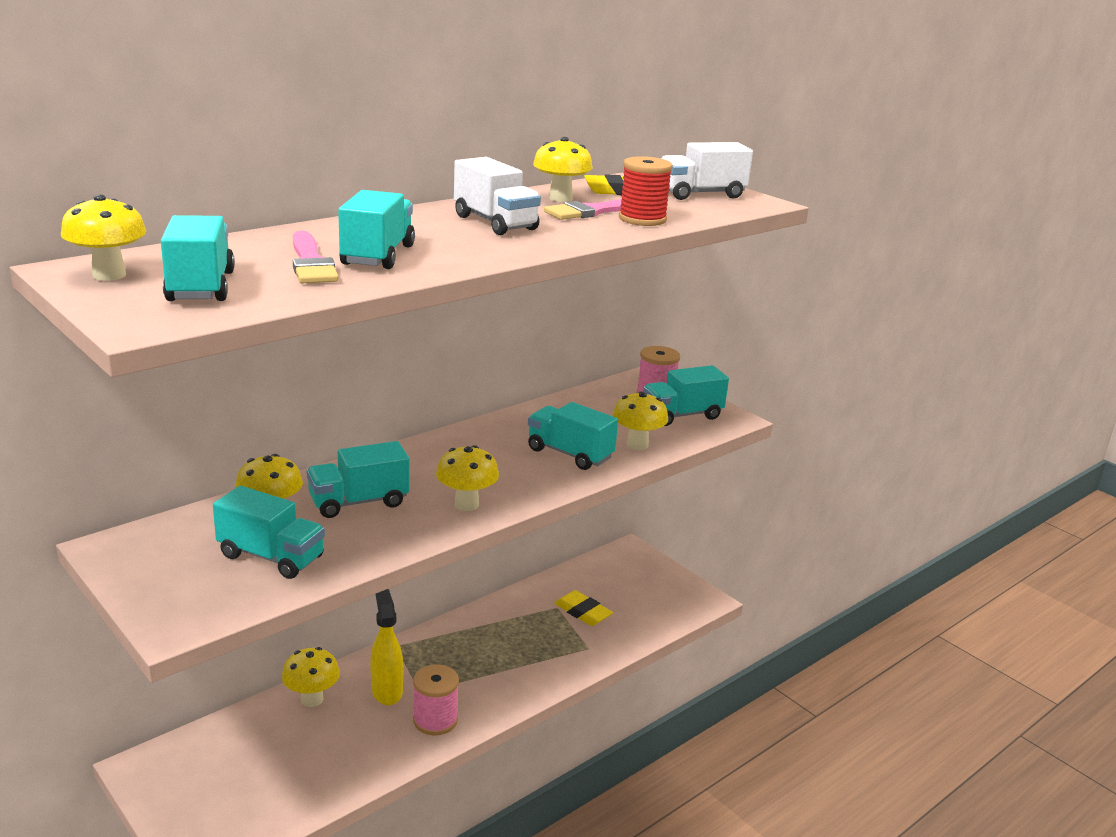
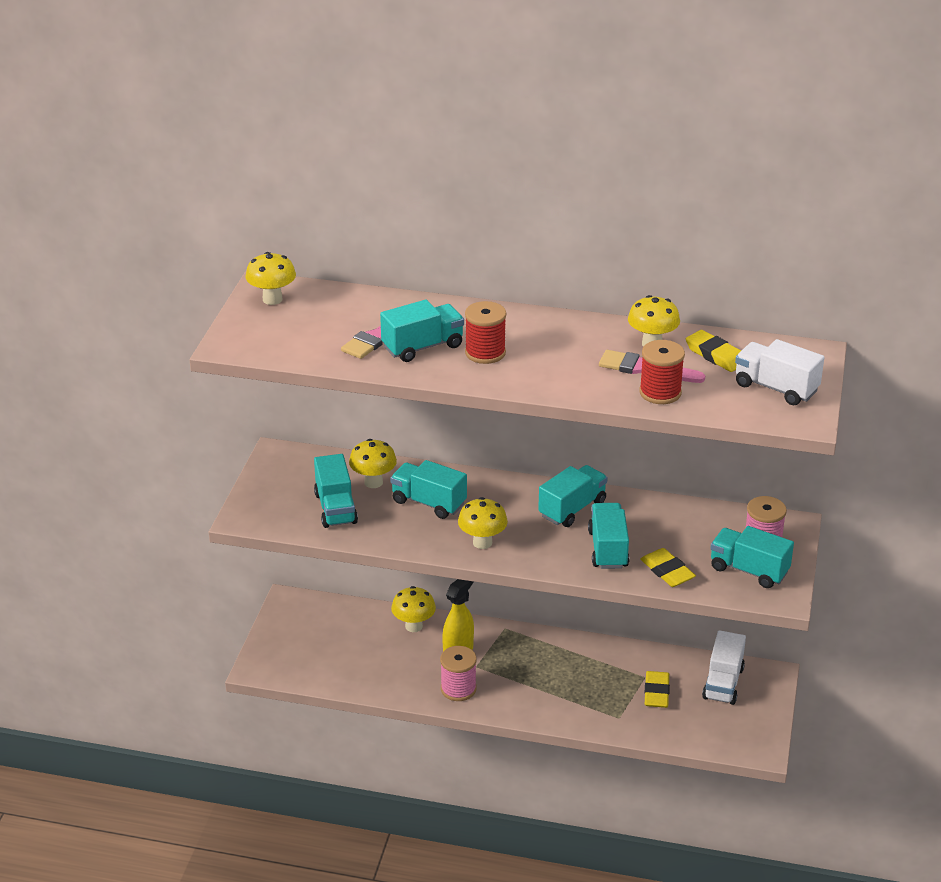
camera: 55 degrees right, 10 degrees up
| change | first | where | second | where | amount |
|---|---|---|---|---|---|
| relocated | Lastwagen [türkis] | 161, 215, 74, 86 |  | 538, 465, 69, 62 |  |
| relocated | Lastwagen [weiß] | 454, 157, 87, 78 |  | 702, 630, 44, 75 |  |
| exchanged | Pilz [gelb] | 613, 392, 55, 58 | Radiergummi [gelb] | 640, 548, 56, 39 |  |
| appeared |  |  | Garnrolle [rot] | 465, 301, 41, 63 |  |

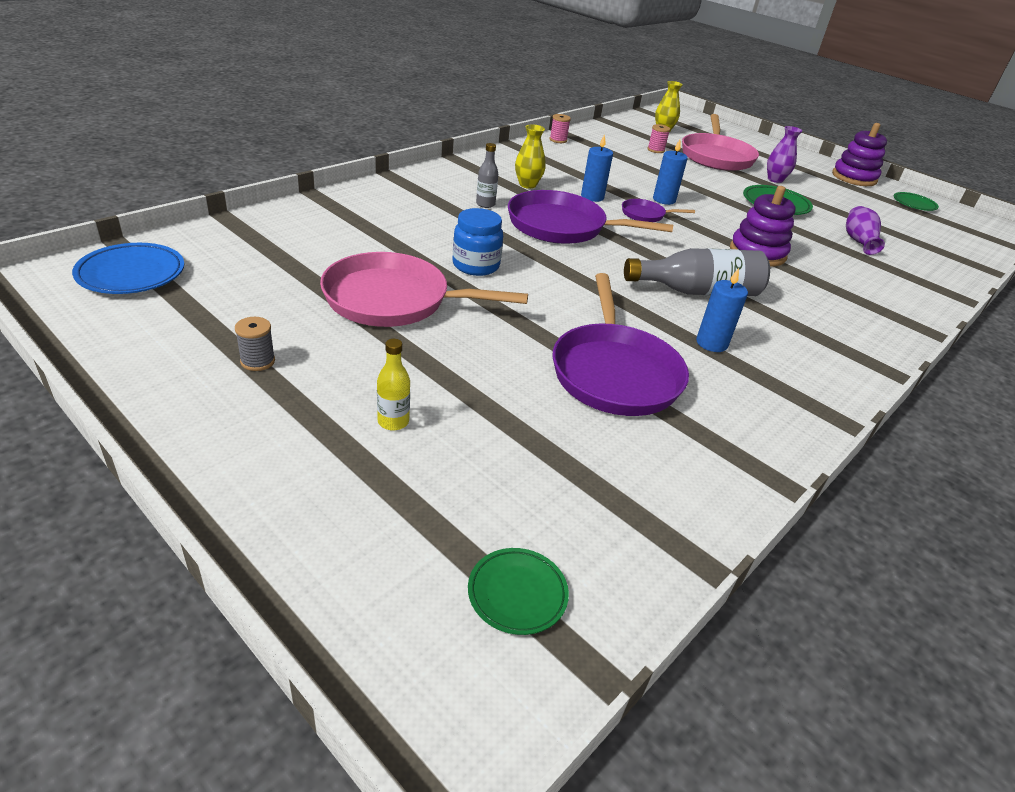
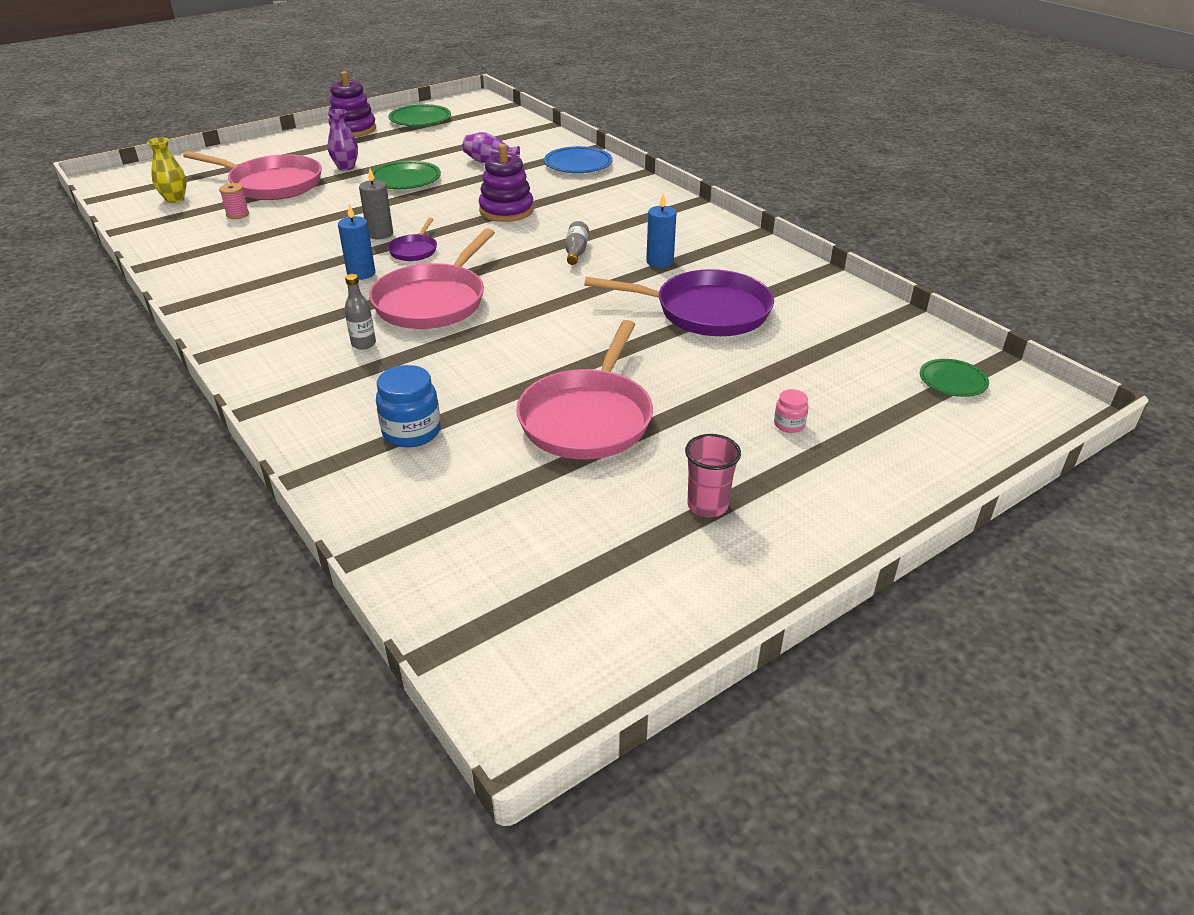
camera: 75 degrees left, 0 degrees up
| change | first | where | second | where | amount |
|---|---|---|---|---|---|
| relocated | Teller [blau] | 72, 243, 112, 51 |  | 544, 146, 69, 27 |  |
| exchanged | Garnrolle [grau] | 235, 317, 40, 54 | Becher [rosa] | 685, 434, 56, 84 |  |
| exchanged | Flasche [gelb] | 377, 339, 33, 92 | Einmachglas [rosa] | 774, 389, 35, 44 |  |
| relocated | Einmachglas [blau] | 453, 208, 50, 68 |  | 376, 365, 65, 82 |  |
| colour | Pfanne [lila] | 508, 190, 165, 54 | Pfanne [rosa] | 369, 228, 126, 101 |  |
| missing | Vase [gelb] | 515, 124, 31, 65 |  |  |  |
| missing | Garnrolle [rosa] | 550, 114, 21, 29 |  |  |  |
| size | Flasche [grau] | 624, 248, 146, 48 |  | 565, 221, 24, 44 | x0.51 |
| colour | Kerze [blau] | 653, 140, 35, 65 | Kerze [grau] | 359, 168, 34, 71 |  |
| size | Teller [grün] | 894, 192, 45, 19 |  | 389, 104, 62, 22 | x1.52 |

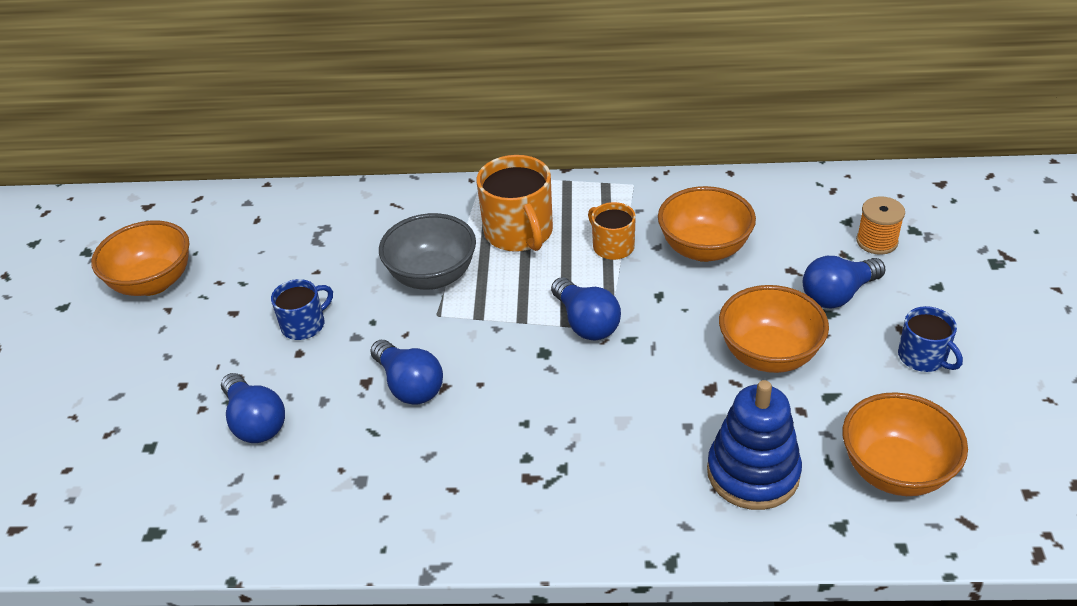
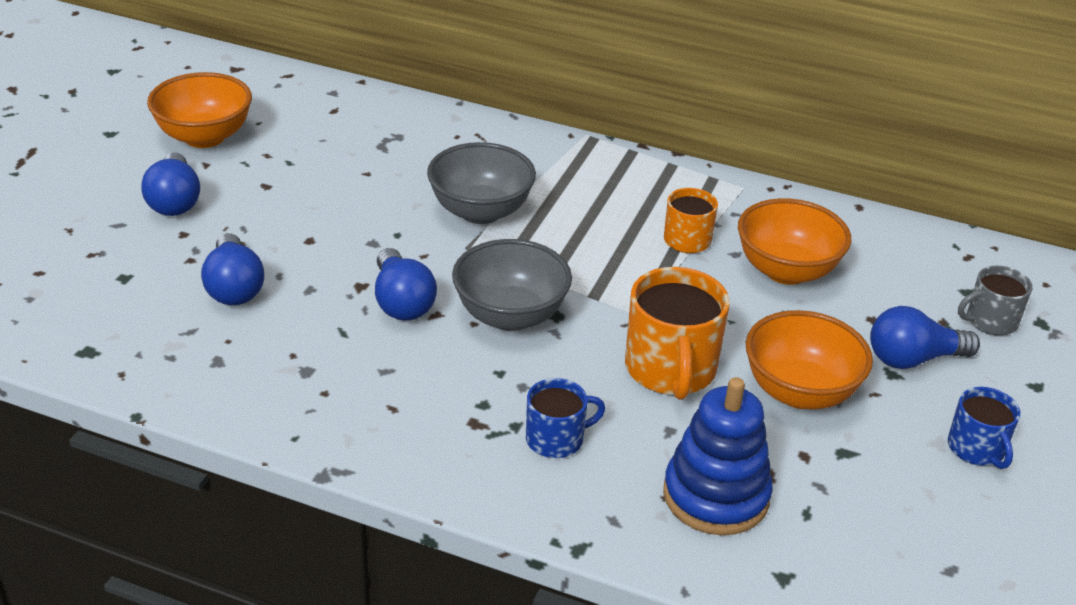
camera: 15 degrees right, 5 degrees down
| change | first | where | second | where | amount |
|---|---|---|---|---|---|
| relocated | Tasse [blau] | 271, 279, 62, 61 |  | 526, 378, 79, 80 |  |
| relocated | Tasse [orange] | 477, 155, 76, 97 |  | 625, 267, 105, 133 |  |
| relocated | Glühbirne [blau] | 551, 277, 70, 64 |  | 141, 152, 59, 64 |  |
| missing | Schüssel [orange] | 842, 392, 126, 104 |  |  |  |
| exchanged | Garnrolle [orange] | 856, 196, 49, 59 | Tasse [grau] | 958, 266, 75, 70 |  |
| appeared |  |  | Schüssel [grau] | 452, 239, 120, 92 |  |

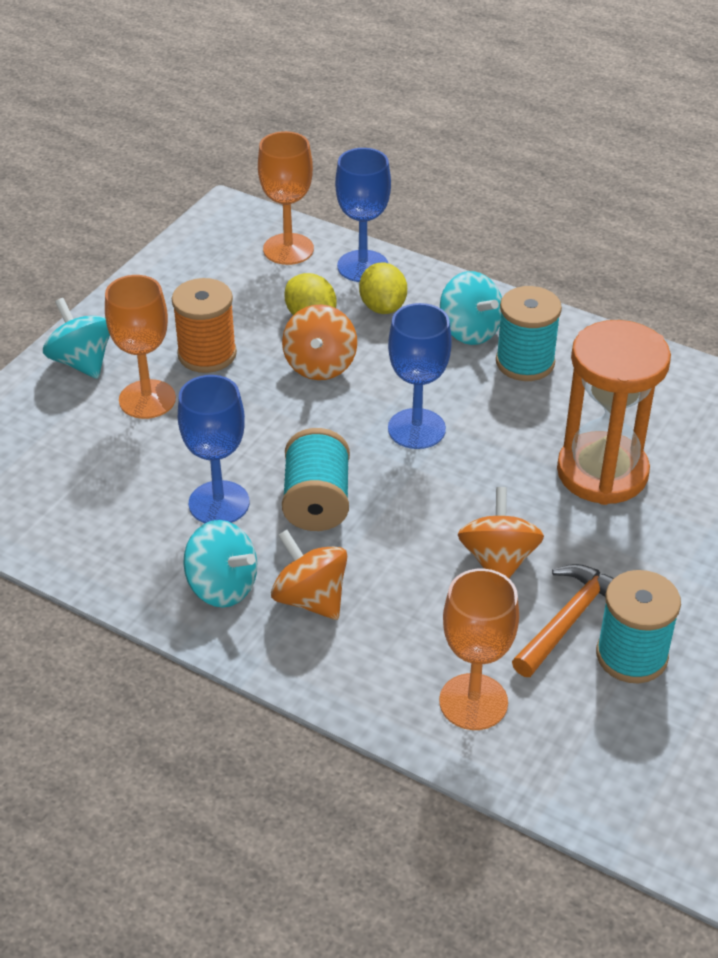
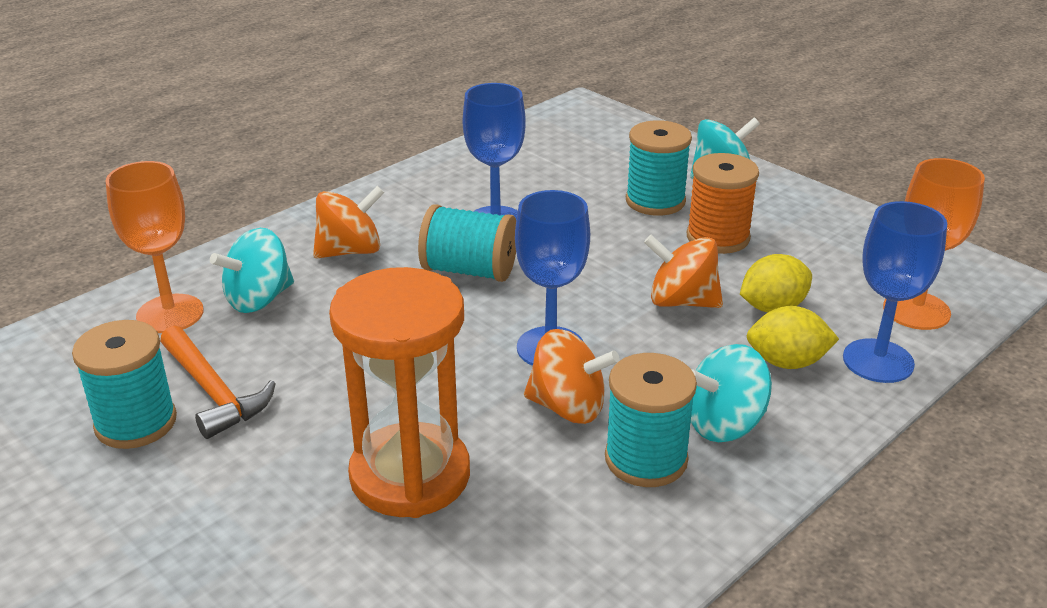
camera: 105 degrees right, 10 degrees down
| change | first | where | second | where | amount |
|---|---|---|---|---|---|
| exchanged | Kelch [orange] | 105, 275, 71, 144 | Garnrolle [türkis] | 626, 120, 66, 96 |  |
| relocated | Kreisel [türkis] | 183, 520, 74, 88 |  | 210, 228, 84, 85 |  |
| relocated | Kreisel [orange] | 458, 487, 86, 91 |  | 524, 329, 96, 95 |  |

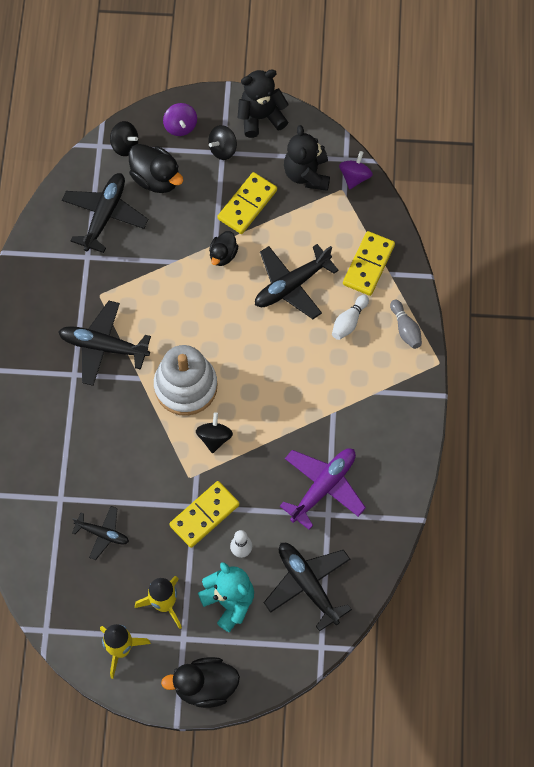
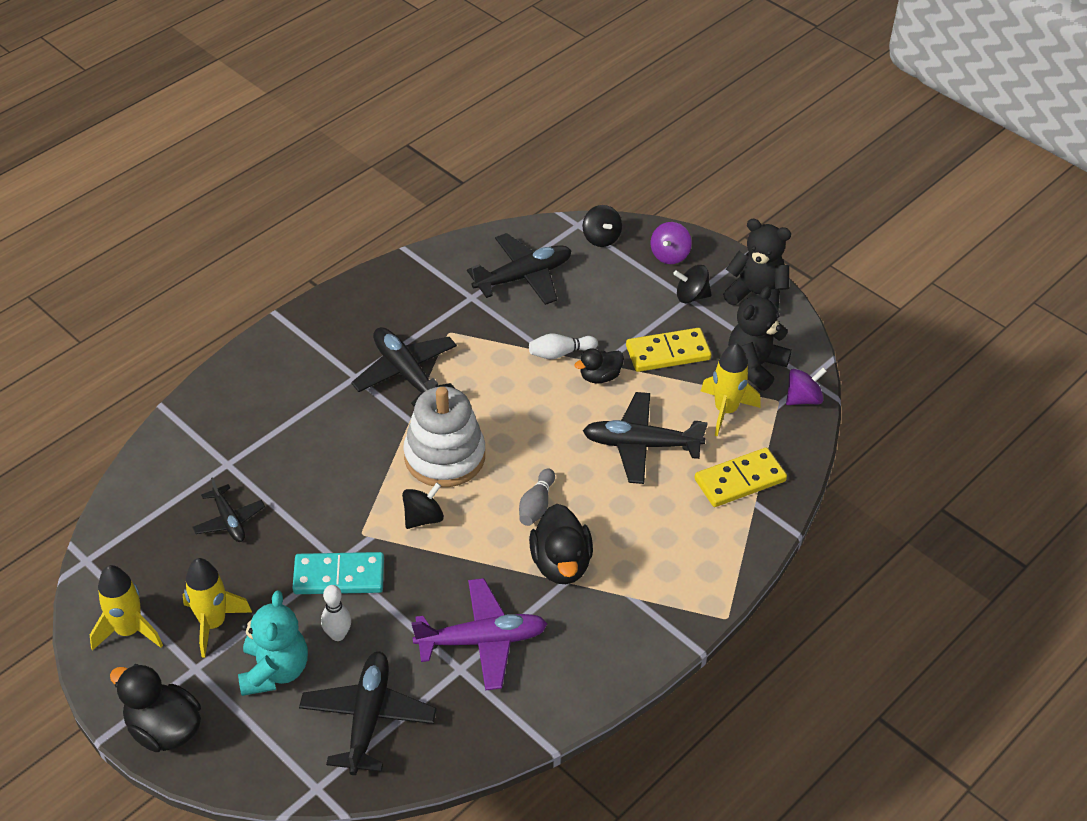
camera: 40 degrees right, 20 degrees down
| change | first | where | second | where | amount |
|---|---|---|---|---|---|
| relocated | Ente [schwarz] | 129, 144, 54, 49 |  | 529, 504, 64, 80 |  |
| colour | Dominostein [gelb] | 169, 481, 71, 67 | Dominostein [türkis] | 293, 552, 91, 42 |  |
| relocated | Bowlingkegel [weiß] | 332, 295, 37, 45 |  | 529, 334, 69, 25 |  |
| relocated | Bowlingkegel [grau] | 390, 300, 32, 49 |  | 519, 468, 36, 58 |  |
| appeared |  |  | Rakete [gelb] | 701, 343, 60, 93 |  |

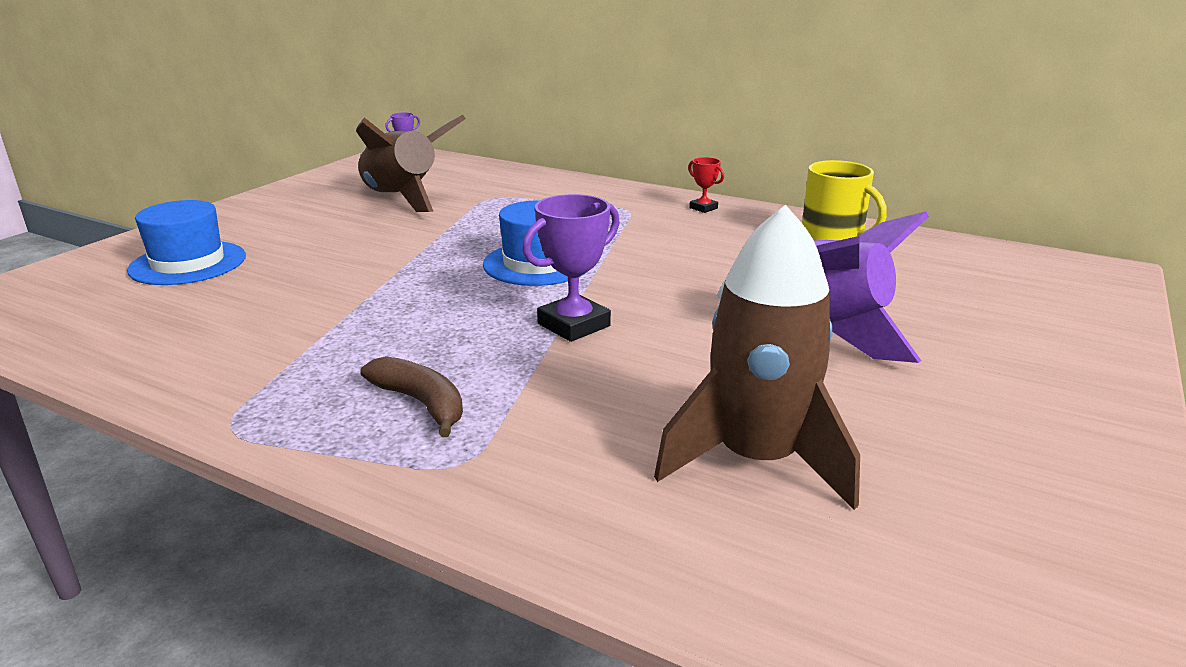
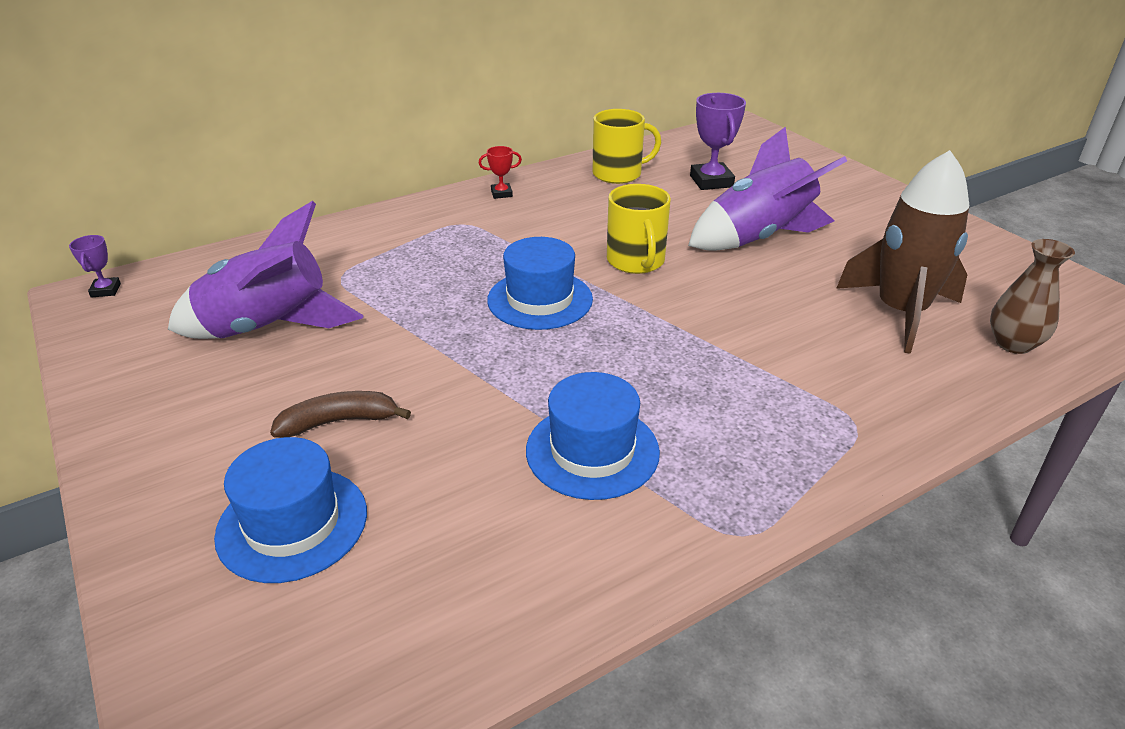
camera: 60 degrees left, 10 degrees up
| change | first | where | second | where | amount |
|---|---|---|---|---|---|
| colour | Rakete [braun] | 356, 115, 110, 97 | Rakete [lila] | 168, 201, 196, 138 |  |
| relocated | Banane [braun] | 361, 356, 102, 81 |  | 270, 391, 141, 47 |  |
| relocated | Pokal [lila] | 522, 194, 98, 148 |  | 690, 93, 56, 97 |  |
| appeared |  |  | Hut [blau] | 526, 372, 134, 128 |  |
| appeared |  |  | Tasse [gelb] | 607, 184, 64, 90 |  |
| appeared |  |  | Vase [braun] | 990, 239, 85, 115 |  |

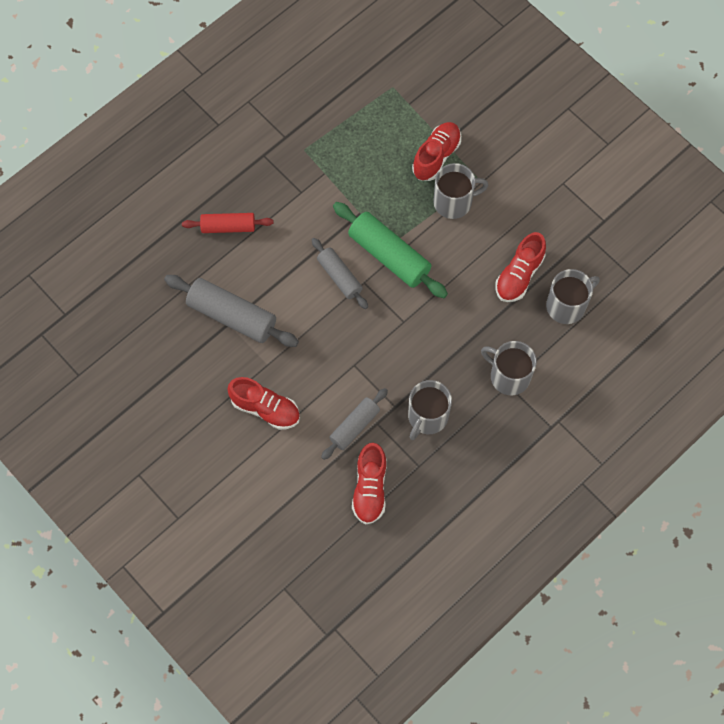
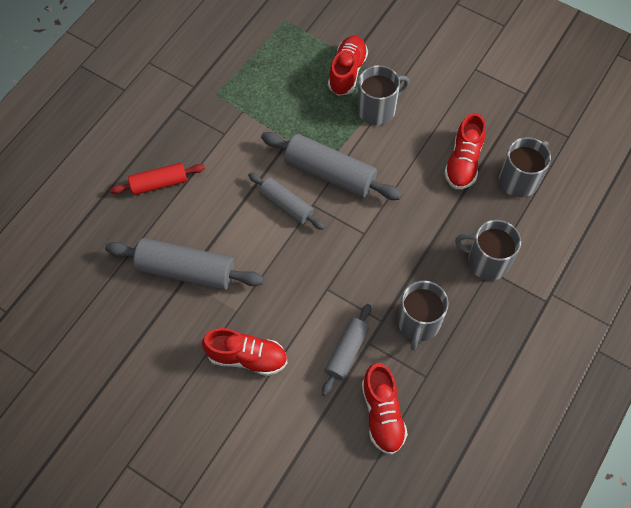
camera: 15 degrees left, 5 degrees down
| change | first | where | second | where | amount |
|---|---|---|---|---|---|
| colour | Nudelholz [grün] | 333, 202, 115, 96 | Nudelholz [grau] | 261, 132, 141, 68 |  |

